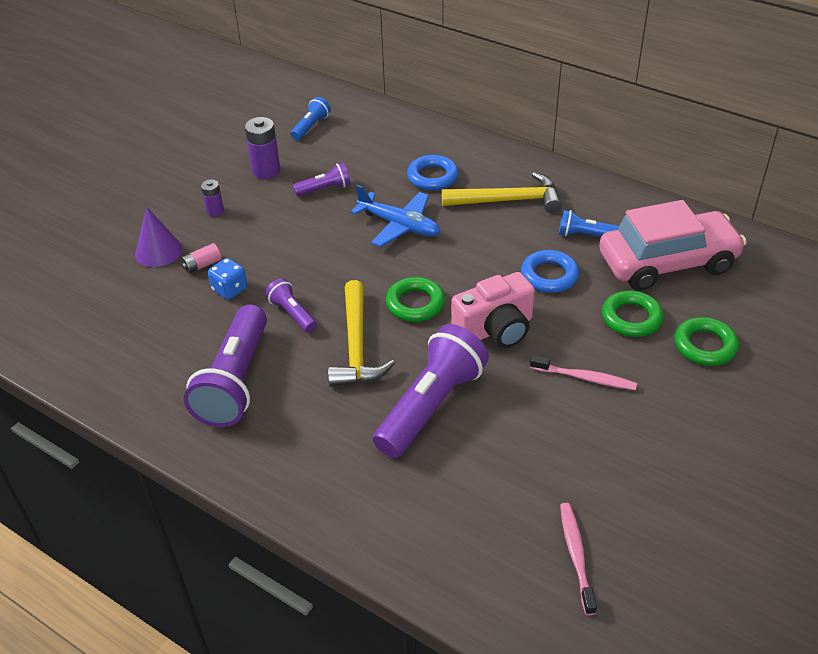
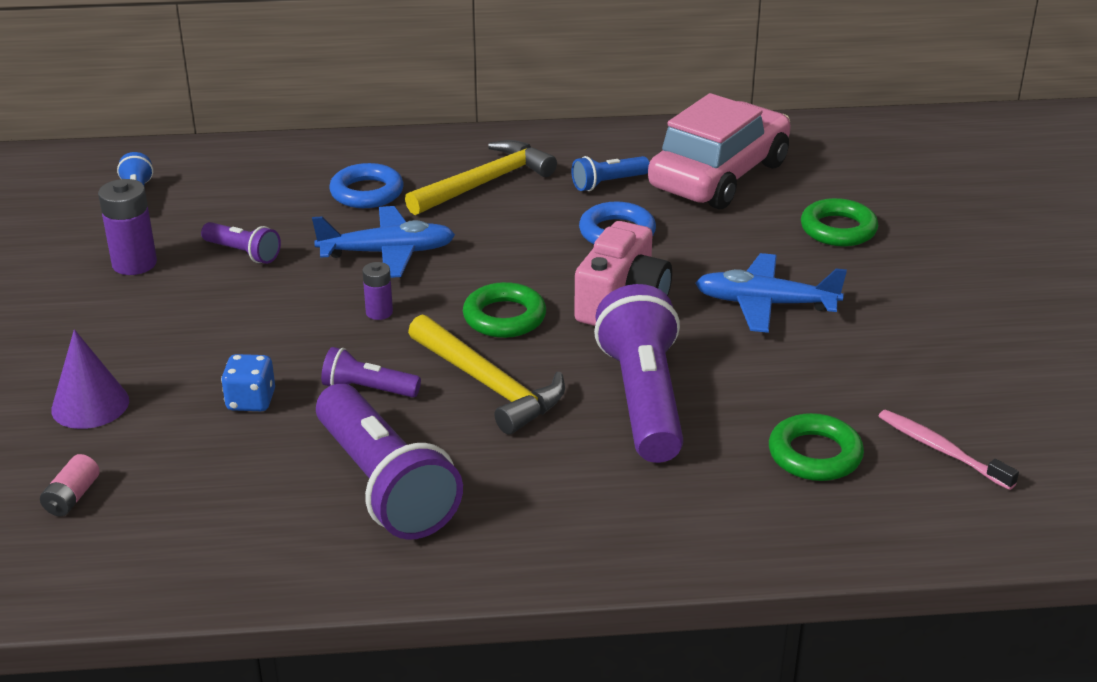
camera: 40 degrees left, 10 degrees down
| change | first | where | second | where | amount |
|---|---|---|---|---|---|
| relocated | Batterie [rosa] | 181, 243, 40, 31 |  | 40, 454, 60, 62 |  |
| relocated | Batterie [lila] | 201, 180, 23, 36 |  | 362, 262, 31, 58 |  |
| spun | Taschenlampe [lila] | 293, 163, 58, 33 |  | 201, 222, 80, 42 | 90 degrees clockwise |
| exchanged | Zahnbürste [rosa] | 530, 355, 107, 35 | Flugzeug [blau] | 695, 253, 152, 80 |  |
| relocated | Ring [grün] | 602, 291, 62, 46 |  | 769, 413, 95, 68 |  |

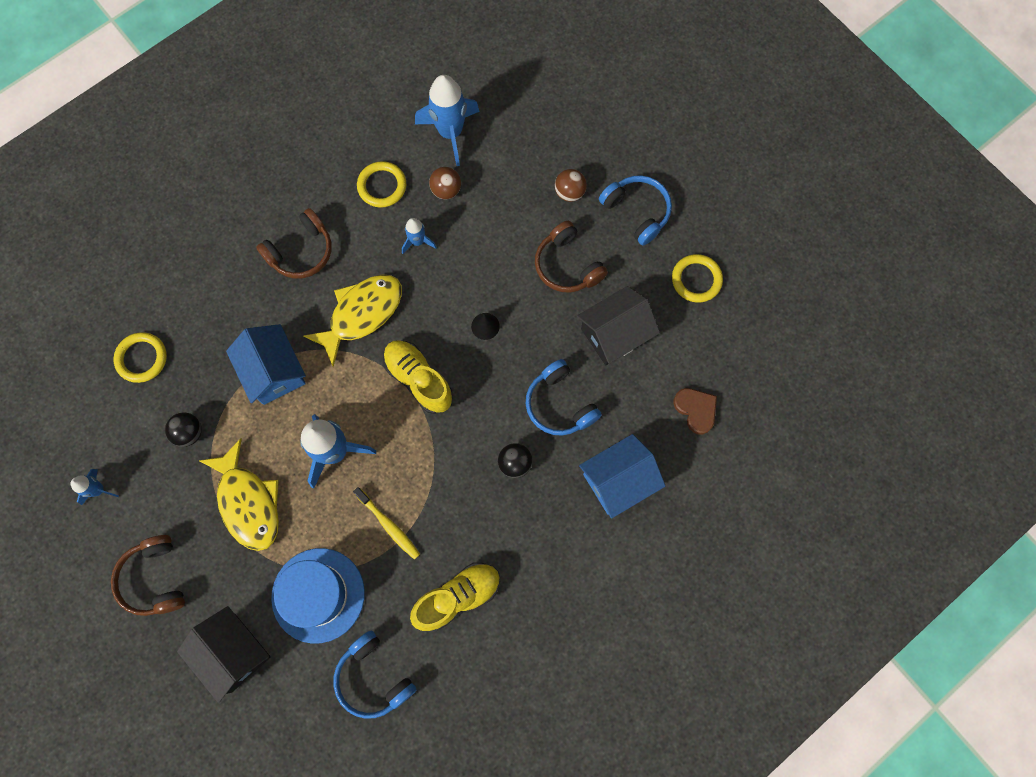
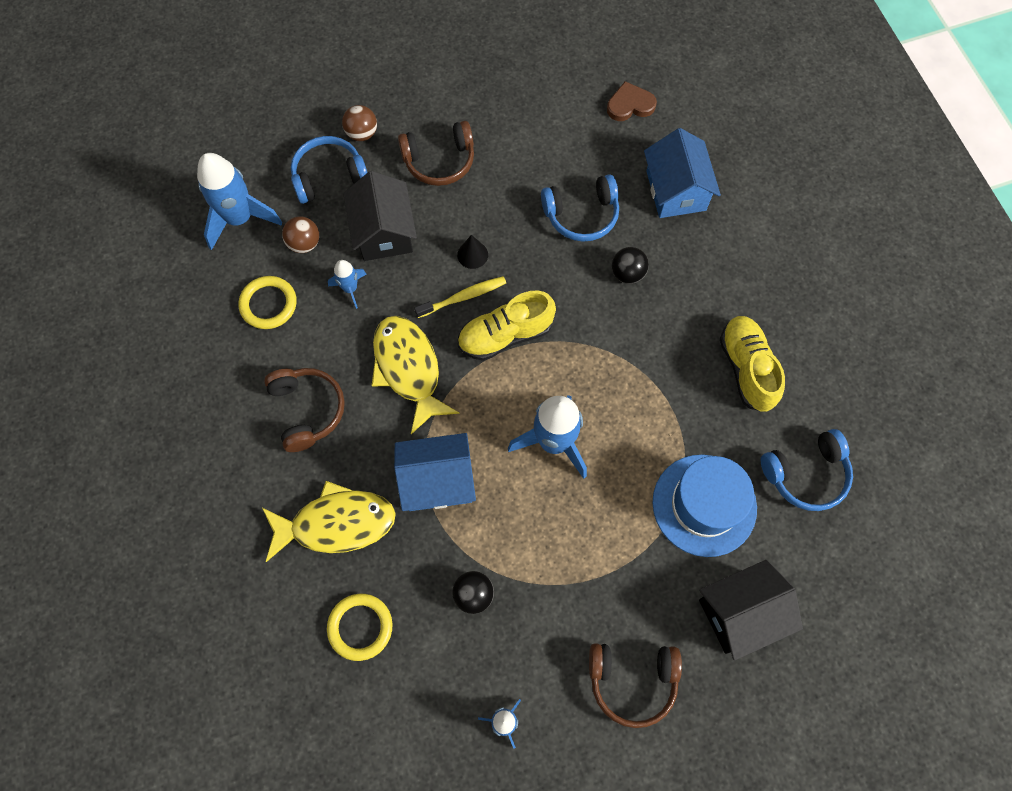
camera: 70 degrees left, 5 degrees down
| change | first | where | second | where | amount |
|---|---|---|---|---|---|
| relocated | Fisch [gelb] | 199, 439, 80, 112 |  | 262, 481, 134, 81 |  |
| relocated | Zahnbürste [gelb] | 353, 487, 67, 73 |  | 414, 276, 92, 42 |  |
| relocated | Haus [schwarz] | 577, 286, 83, 79 |  | 343, 171, 74, 90 |  |
| relocated | Kopfhörer [blau] | 599, 175, 73, 70 |  | 291, 136, 77, 68 |  |
| missing | Ring [gelb] | 672, 254, 51, 49 |  |  |  |

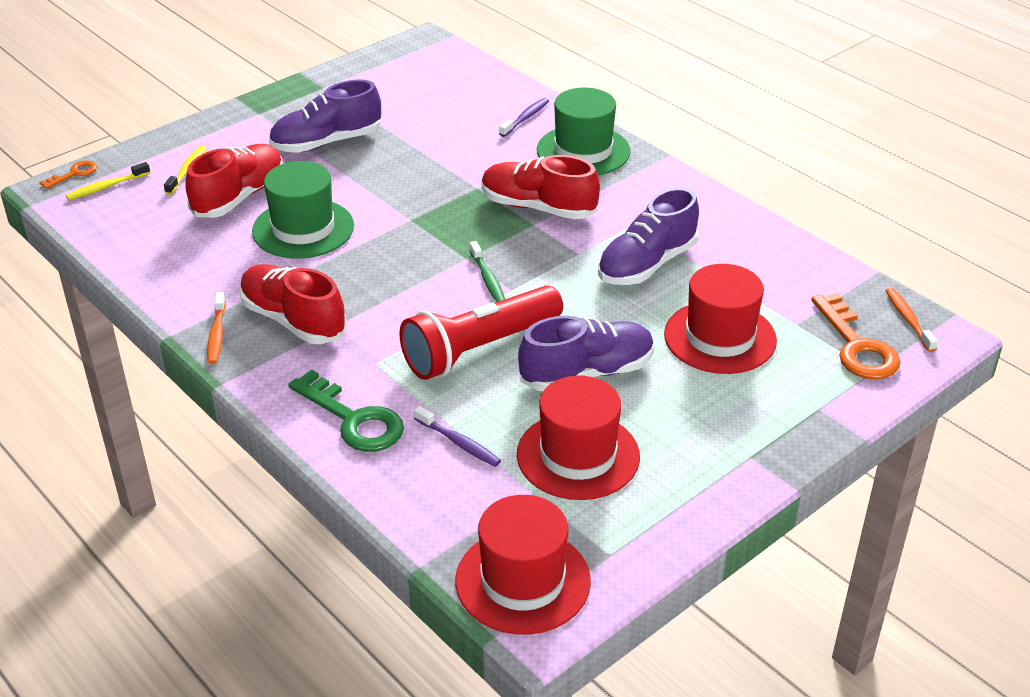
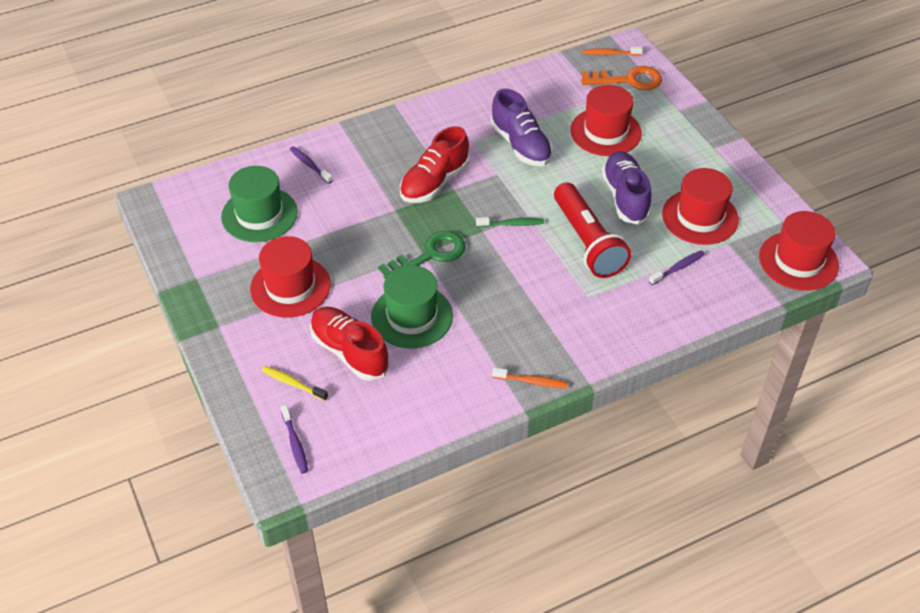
camera: 75 degrees left, 10 degrees up
| change | first | where | second | where | amount |
|---|---|---|---|---|---|
| missing | Schlüssel [orange] | 40, 160, 57, 29 |  |  |  |
| colour | Zahnbürste [gelb] | 66, 162, 84, 38 | Zahnbürste [lila] | 281, 405, 27, 69 |  |
| missing | Schuh [rot] | 239, 264, 108, 80 |  |  |  |
| exchanged | Schuh [lila] | 269, 80, 112, 73 | Hut [rot] | 250, 236, 81, 82 |  |
| relocated | Schlüssel [grün] | 288, 370, 116, 82 |  | 378, 231, 88, 48 |  |
| relocated | Hut [grün] | 537, 87, 94, 88 |  | 221, 166, 77, 76 |  |

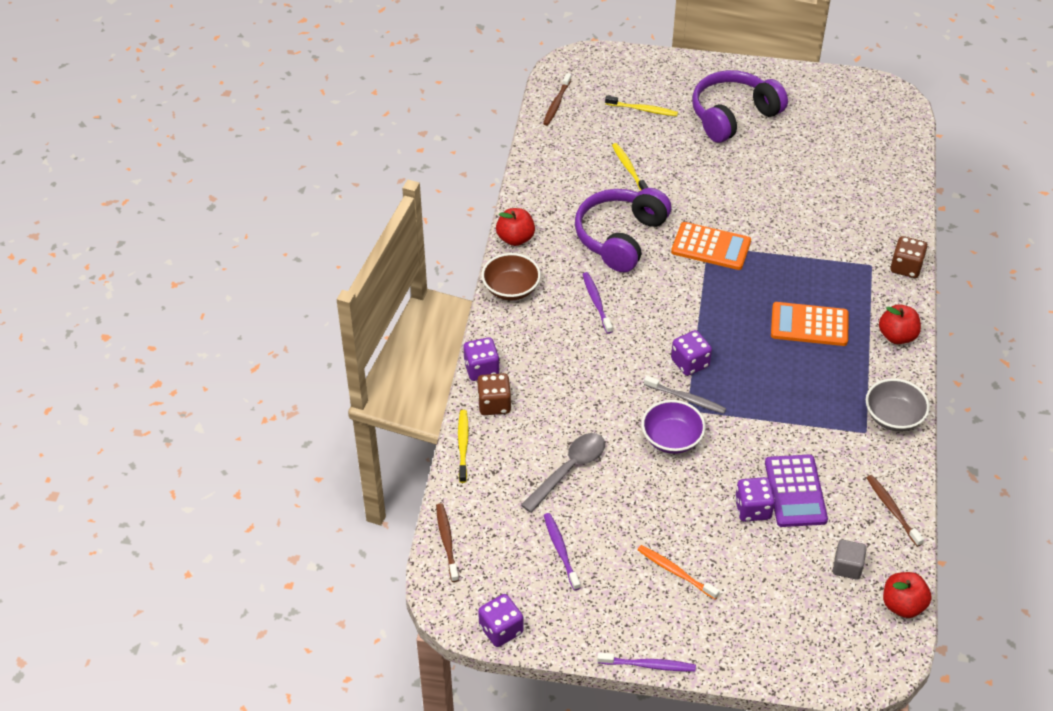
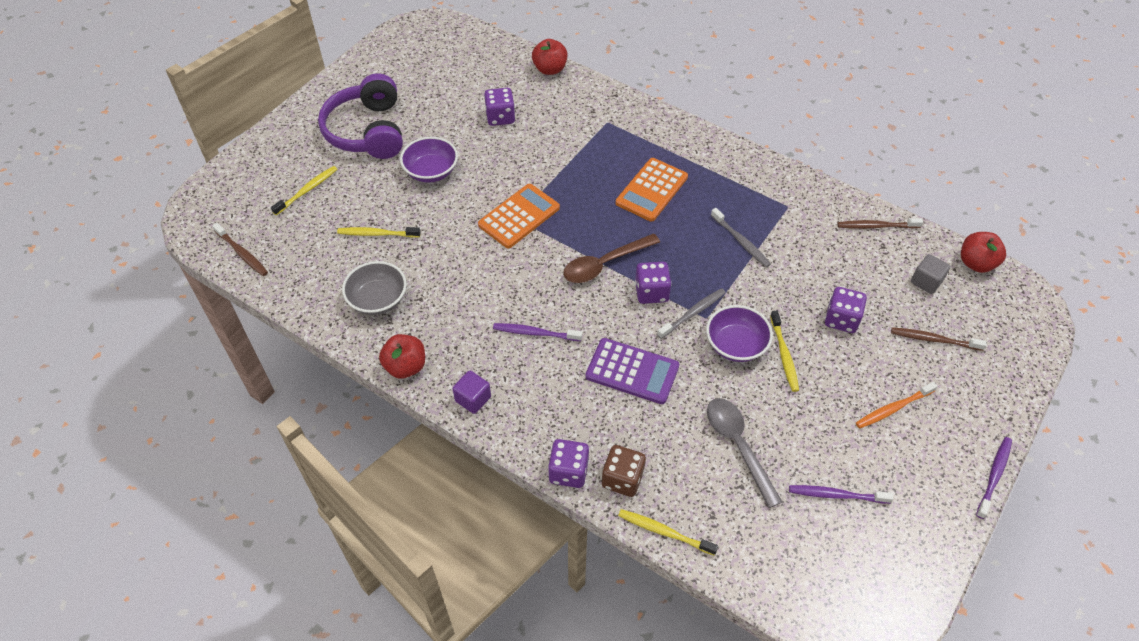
camera: 65 degrees left, 5 degrees up
| change | first | where | second | where | amount |
|---|---|---|---|---|---|
| relocated | Zahnbürste [braun] | 436, 503, 23, 79 |  | 891, 327, 96, 24 |  |
| relocated | Spielwürfel [lila] | 478, 594, 45, 53 |  | 484, 88, 31, 38 |  |
| exchanged | Schüssel [braun] | 482, 253, 59, 47 | Kubus [lila] | 453, 371, 38, 43 |  |
| missing | Kopfhörer [lila] | 575, 188, 96, 84 |  |  |  |
| relocated | Taschenrechner [lila] | 765, 455, 63, 72 |  | 586, 338, 93, 66 |  |
| relocated | Schüssel [grau] | 866, 378, 64, 53 |  | 342, 261, 65, 54 |  |
| relocated | Apfel [rot] | 879, 304, 42, 40 |  | 532, 39, 35, 36 |  |
| missing | Spielwürfel [braun] | 890, 236, 37, 42 |  |  |  |
| appeared |  |  | Schüssel [lila] | 400, 137, 58, 46 |  |
| appeared |  |  | Löffel [braun] | 563, 234, 97, 49 |  |
| appeared |  |  | Zahnbürste [grau] | 711, 208, 60, 59 |  |
| appeared |  |  | Zahnbürste [gelb] | 770, 311, 29, 81 |  |

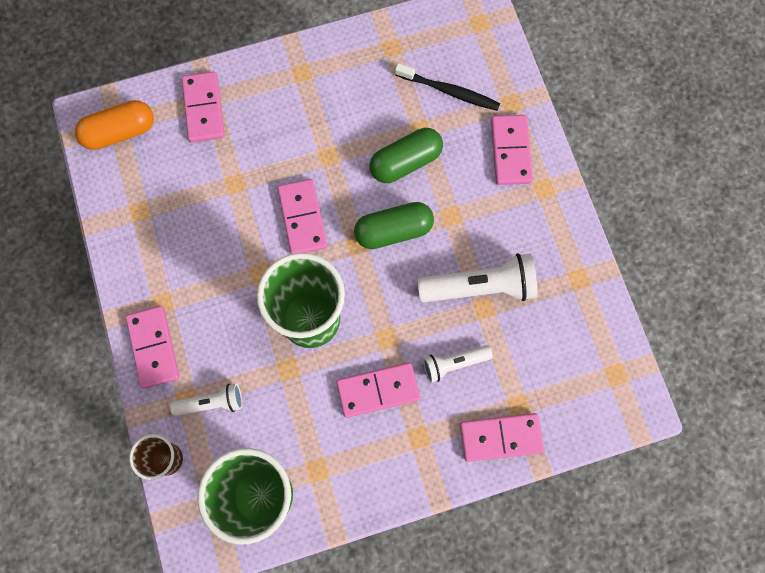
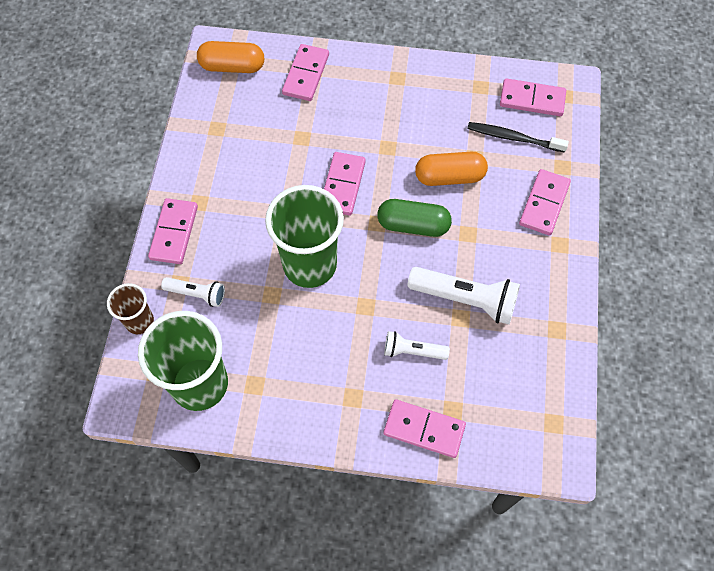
camera: 25 degrees right, 10 degrees down
| change | first | where | second | where | amount |
|---|---|---|---|---|---|
| relocated | Dominostein [rosa] | 336, 362, 84, 56 |  | 500, 78, 66, 38 |  |
| colour | Kapsel [grün] | 369, 128, 74, 55 | Kapsel [orange] | 415, 152, 73, 34 |  |
| spun | Zahnbürste [schwarz] | 395, 63, 105, 48 |  | 467, 122, 102, 31 | 150 degrees clockwise |

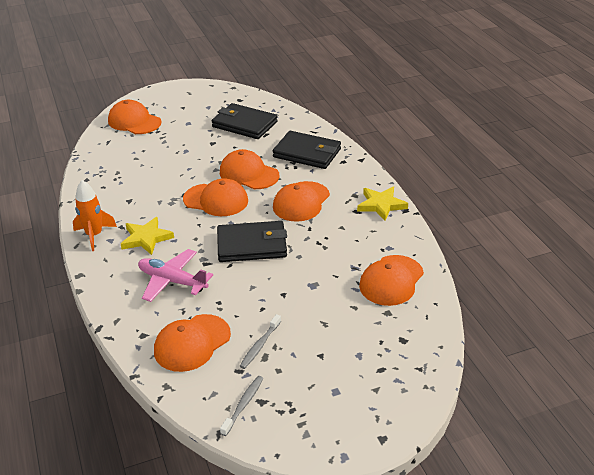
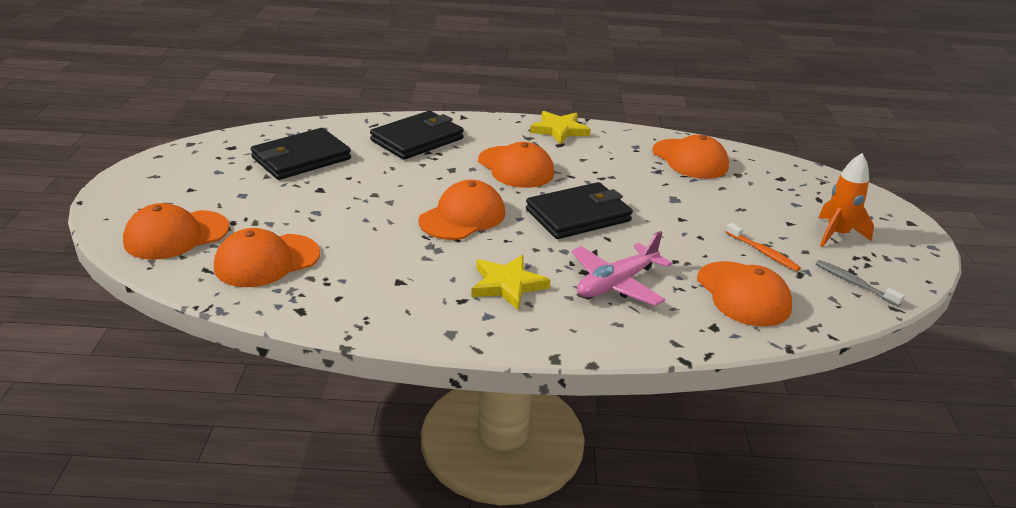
camera: 70 degrees left, 5 degrees down
| change | first | where | second | where | amount |
|---|---|---|---|---|---|
| relocated | Rakete [orange] | 73, 180, 44, 71 |  | 818, 153, 56, 94 |  |
| spun | Geldbörse [schwarz] | 217, 221, 70, 41 |  | 526, 182, 107, 57 | 45 degrees clockwise |
| relocated | Kappe [orange] | 220, 149, 59, 40 |  | 214, 228, 106, 59 |  |
| colour | Zahnbürste [grau] | 240, 314, 41, 55 | Zahnbürste [orange] | 726, 223, 75, 48 |  |

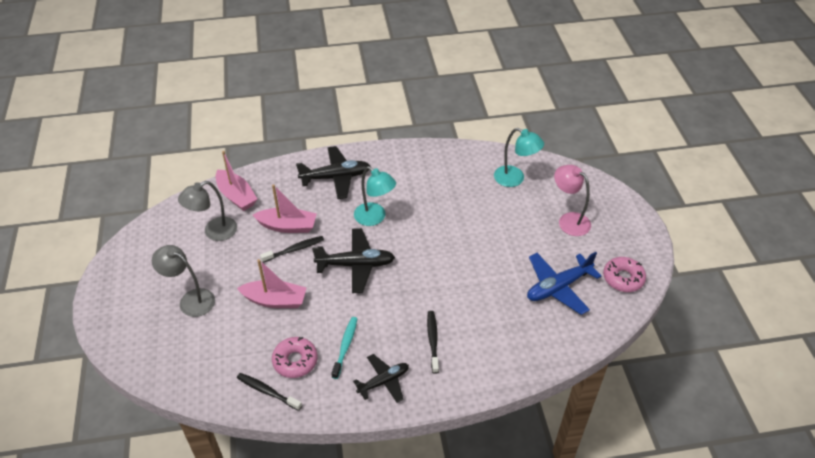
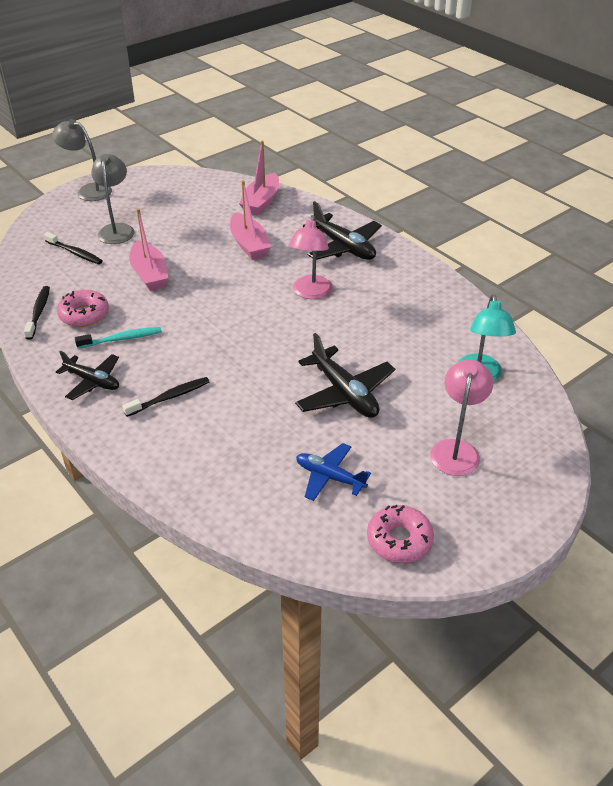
camera: 60 degrees right, 5 degrees down
| change | first | where | second | where | amount |
|---|---|---|---|---|---|
| relocated | Lampe [grau] | 178, 181, 59, 60 |  | 52, 119, 60, 82 |  |
| relocated | Zahnbürste [schwarz] | 260, 236, 64, 27 |  | 44, 232, 59, 32 |  |
| relocated | Flugzeug [schwarz] | 312, 228, 83, 65 |  | 295, 333, 100, 85 |  |
| colour | Lampe [türkis] | 354, 166, 42, 60 | Lampe [rosa] | 289, 215, 44, 84 |  |
| size | Flugzeug [blau] | 527, 252, 74, 63 |  | 296, 443, 75, 58 | x0.66 |

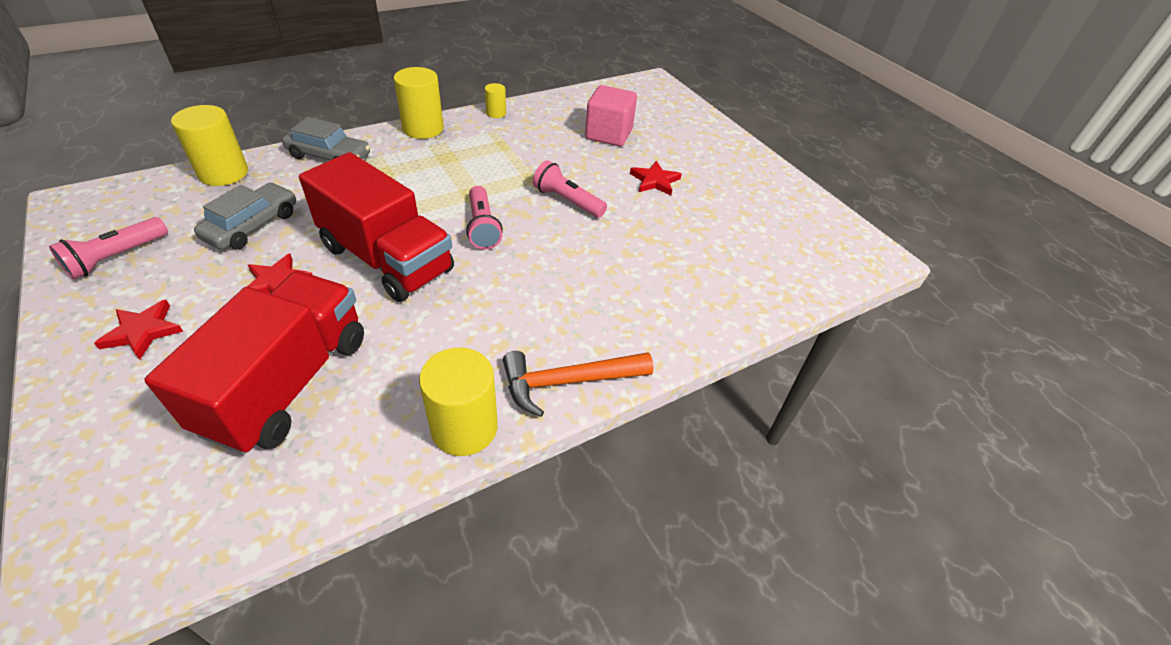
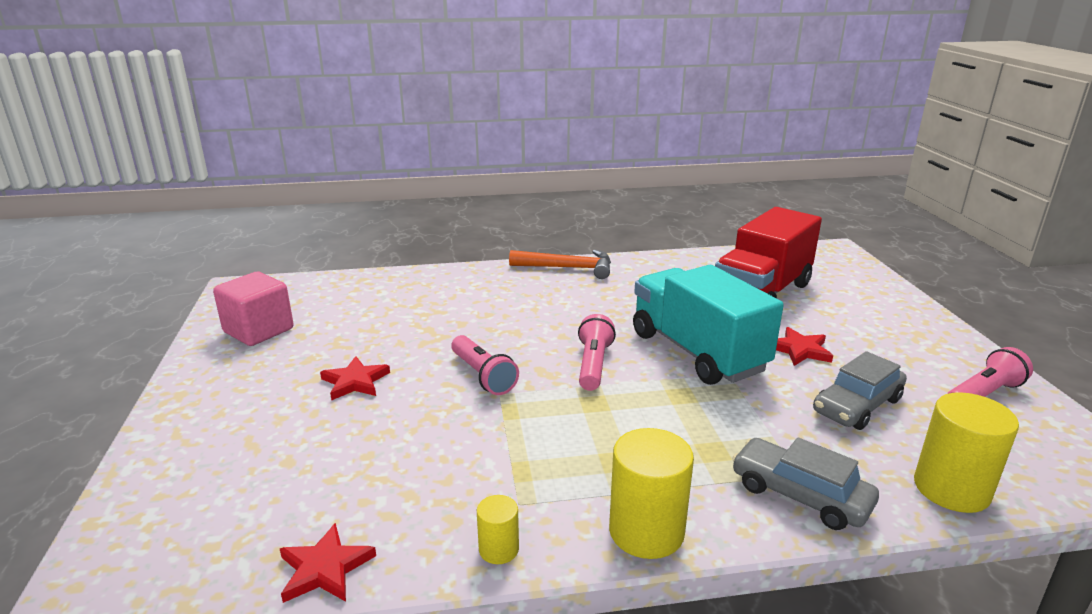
camera: 155 degrees left, 20 degrees down
| change | first | where | second | where | amount |
|---|---|---|---|---|---|
| relocated | Stern [rot] | 94, 300, 89, 60 |  | 280, 523, 96, 80 |  |
| colour | Lastwagen [rot] | 299, 152, 155, 150 | Lastwagen [türkis] | 633, 265, 151, 120 |  |
| missing | Vollzylinder [gelb] | 419, 348, 79, 108 |  |  |  |
| relocated | Kubus [rosa] | 585, 85, 52, 61 |  | 213, 272, 81, 74 |  |

